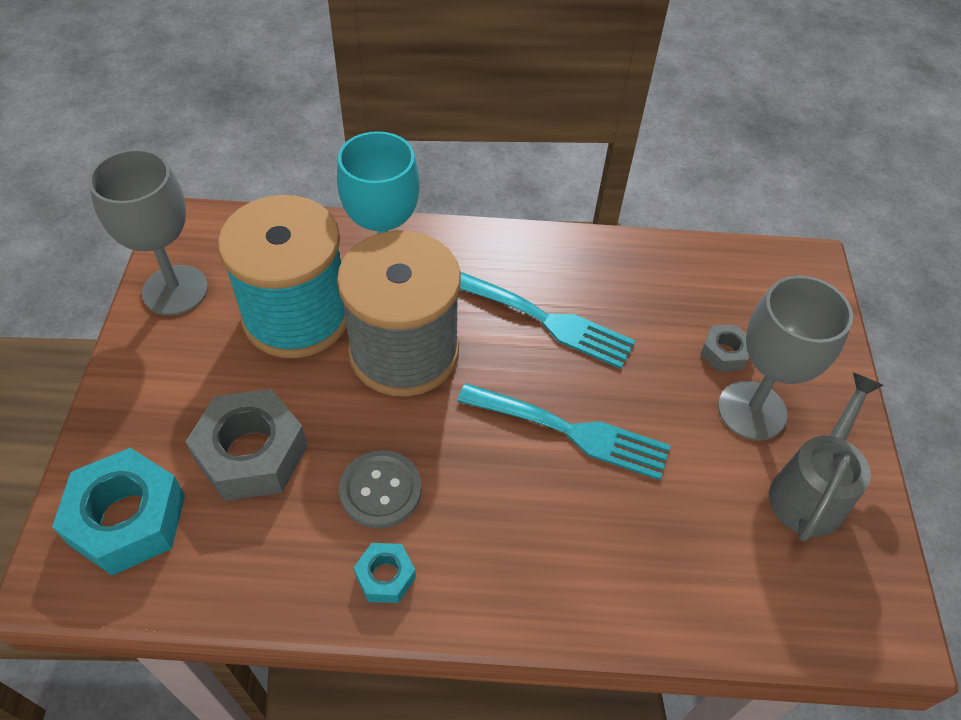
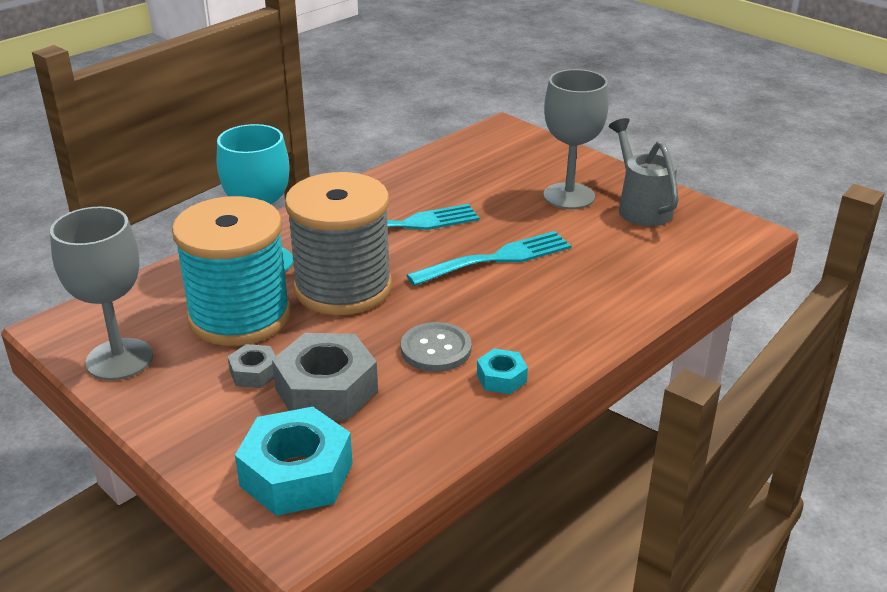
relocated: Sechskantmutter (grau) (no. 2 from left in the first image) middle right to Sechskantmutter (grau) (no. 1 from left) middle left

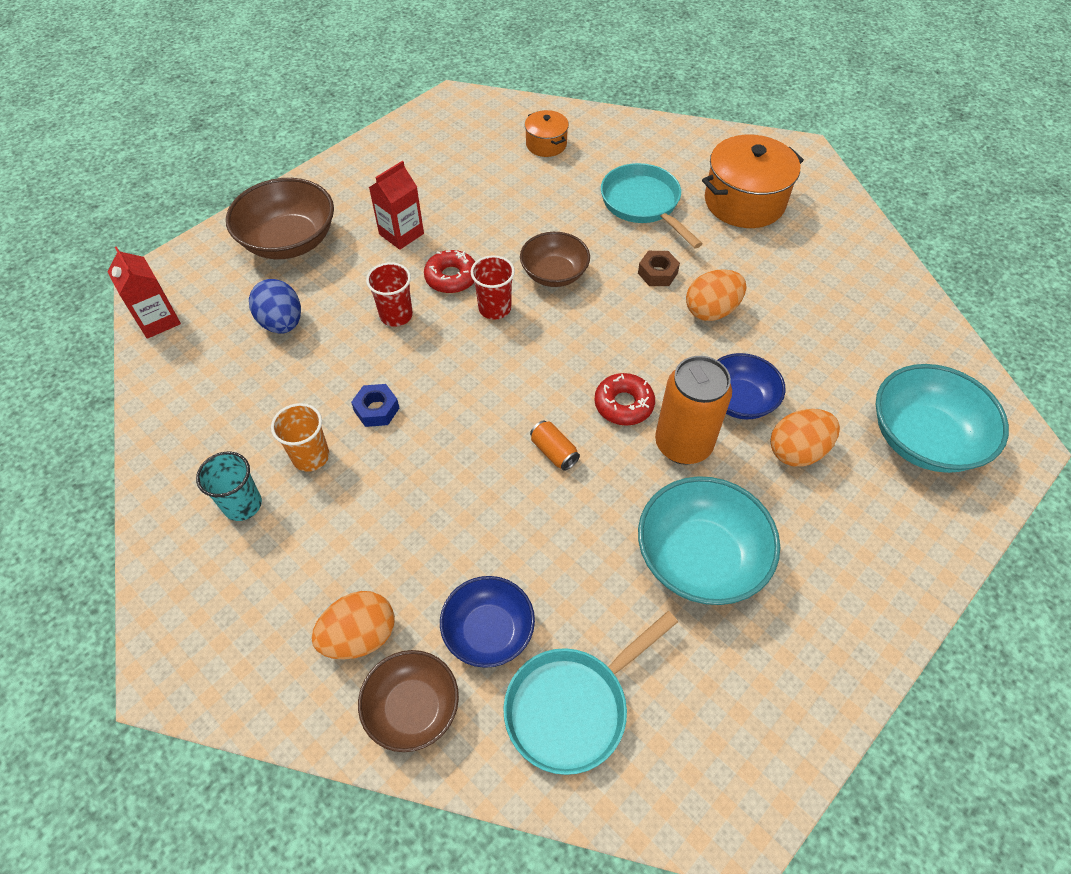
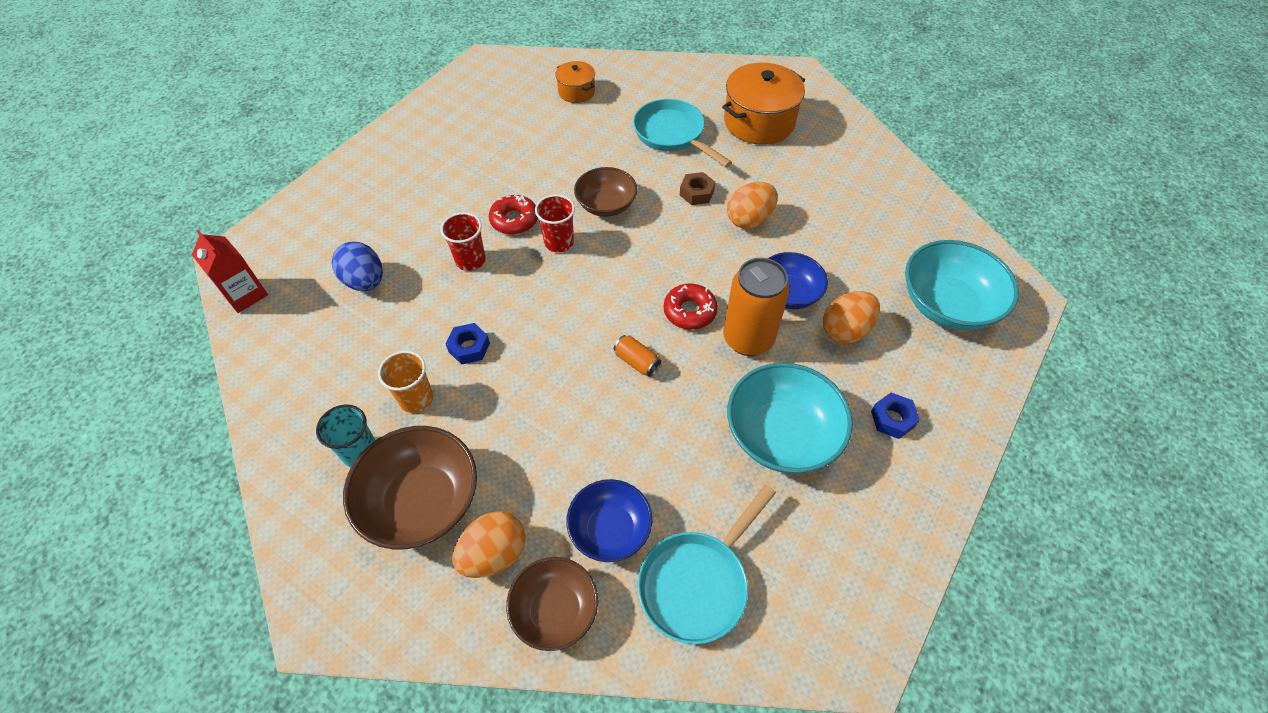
missing: Getränkekarton (rot) (no. 2 from left) top centre
appeared: Sechskantmutter (blau) (no. 2 from left) middle right
relocated: Schüssel (braun) (no. 1 from left) top left to bottom left

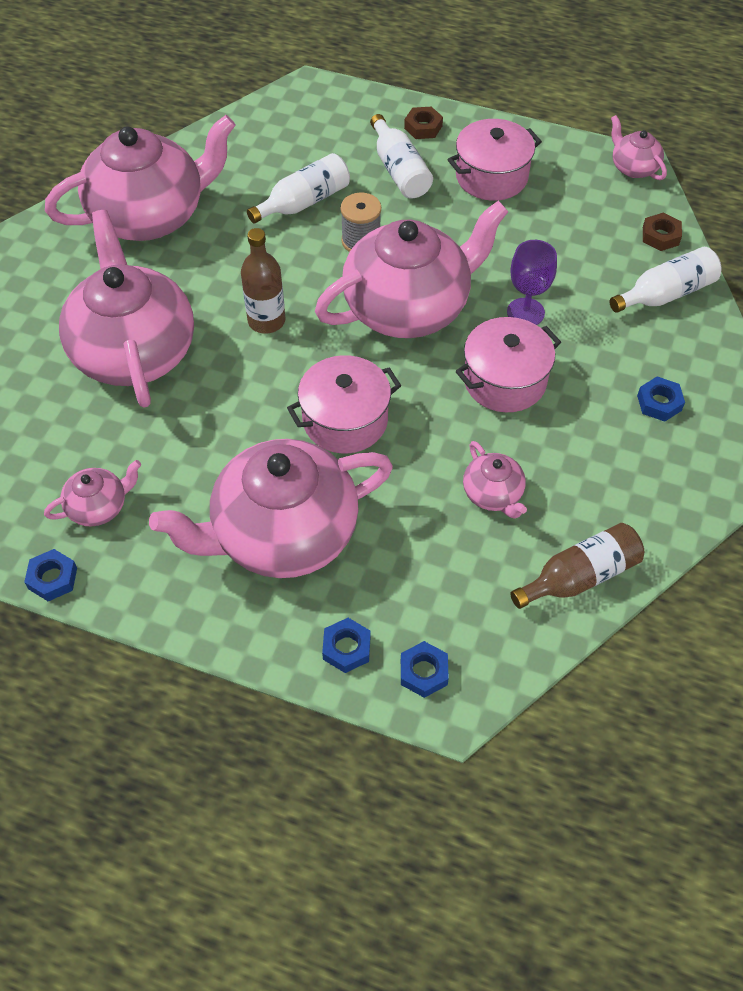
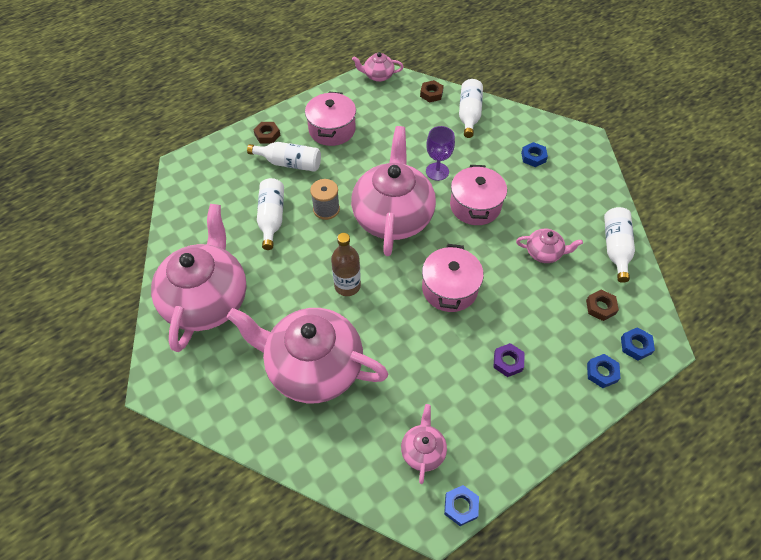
appeared: Sechskantmutter (braun) (no. 3 from left) middle right
exchanged: Teekanne (rosa) (no. 4 from left) centre to Sechskantmutter (lila) middle right
colour: Flasche (braun) (no. 2 from left) middle right to Flasche (weiß) (no. 4 from left) middle right

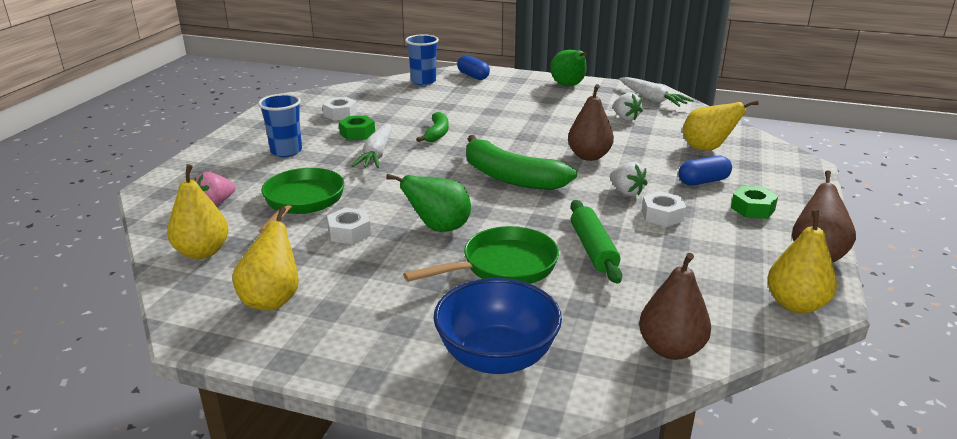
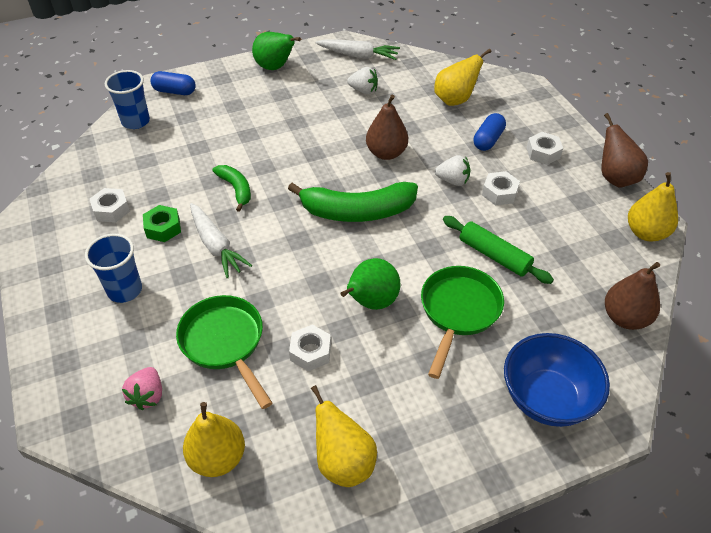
colour: Sechskantmutter (grün) (no. 2 from left) middle right to Sechskantmutter (weiß) (no. 4 from left) top right

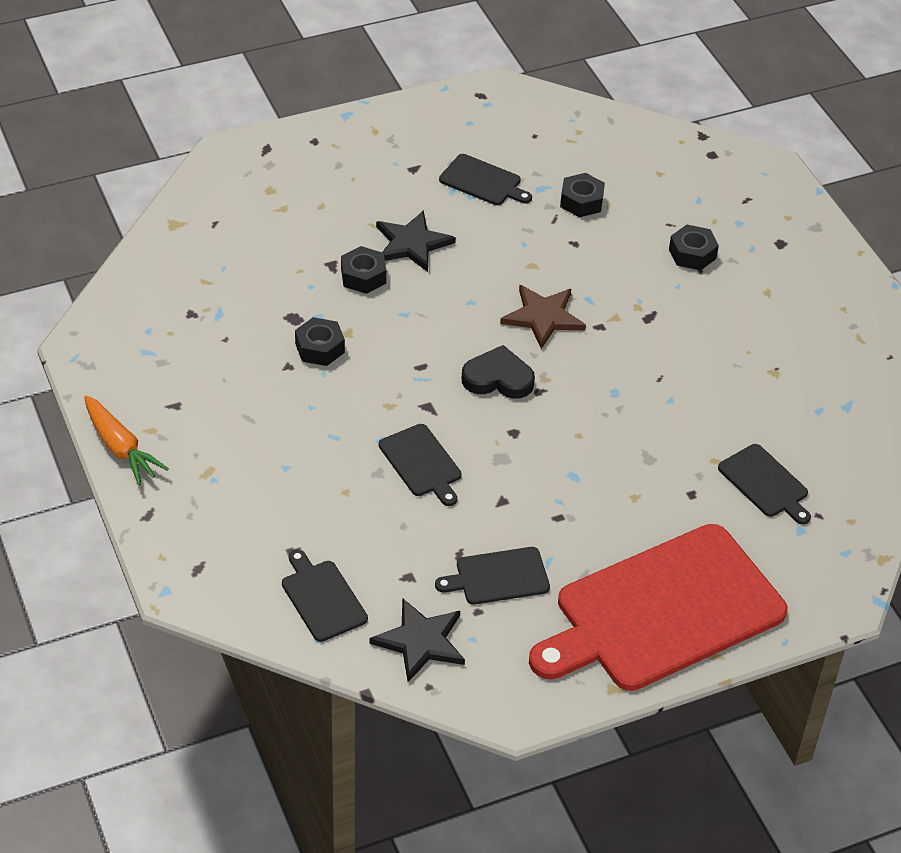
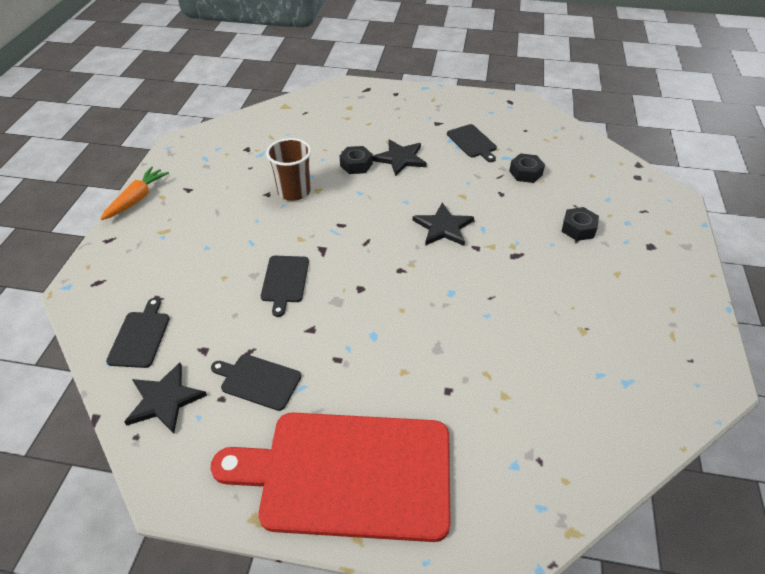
missing: Herz (schwarz) centre; Schneidebrett (schwarz) (no. 5 from left) middle right
exchanged: Sechskantmutter (schwarz) (no. 1 from left) centre to Becher (braun) top centre
colour: Stern (braun) centre to Stern (schwarz) (no. 3 from left) centre
spun: Karotte (orange) middle left = middle left 150 degrees counterclockwise

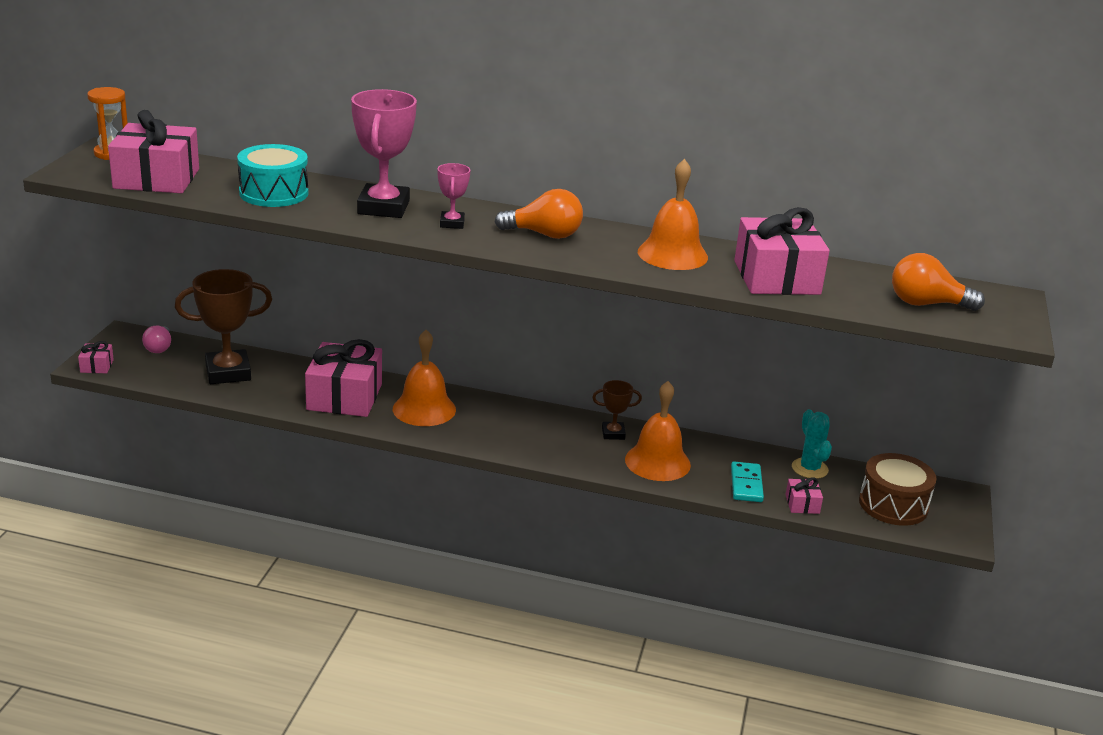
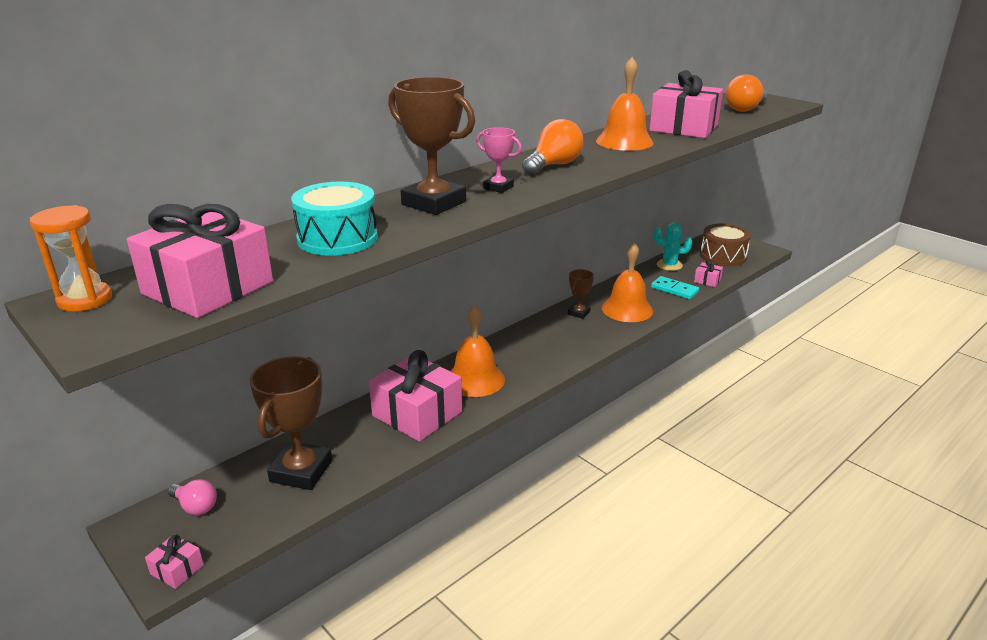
colour: Pokal (rosa) (no. 1 from left) top centre to Pokal (braun) (no. 2 from left) top centre

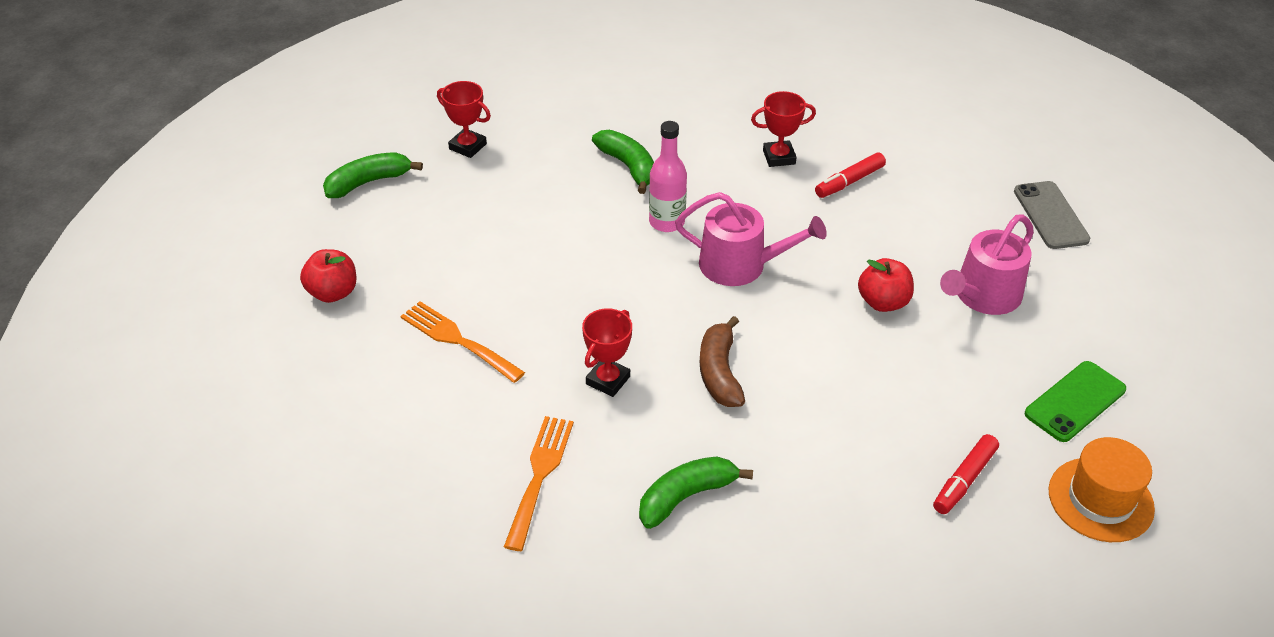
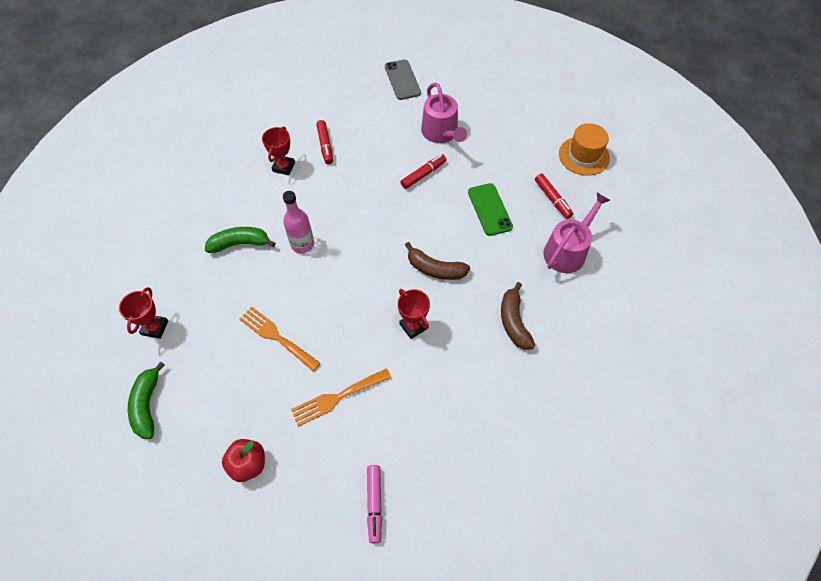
appeared: Filzstift (rosa) bottom centre
relocated: Gabel (orange) (no. 2 from left in the first image) bottom centre to Gabel (orange) (no. 1 from left) centre; Handy (grün) middle right to centre; Gießkanne (rosa) (no. 1 from left in the first image) centre to Gießkanne (rosa) (no. 2 from left) middle right
exchanged: Apfel (rot) (no. 2 from left) middle right to Filzstift (rot) (no. 2 from left) top centre
colour: Banane (grün) (no. 3 from left) bottom centre to Banane (braun) (no. 2 from left) centre
spun: Pokal (rot) (no. 1 from left) top centre = middle left 45 degrees counterclockwise; Handy (grau) middle right = top centre 60 degrees clockwise

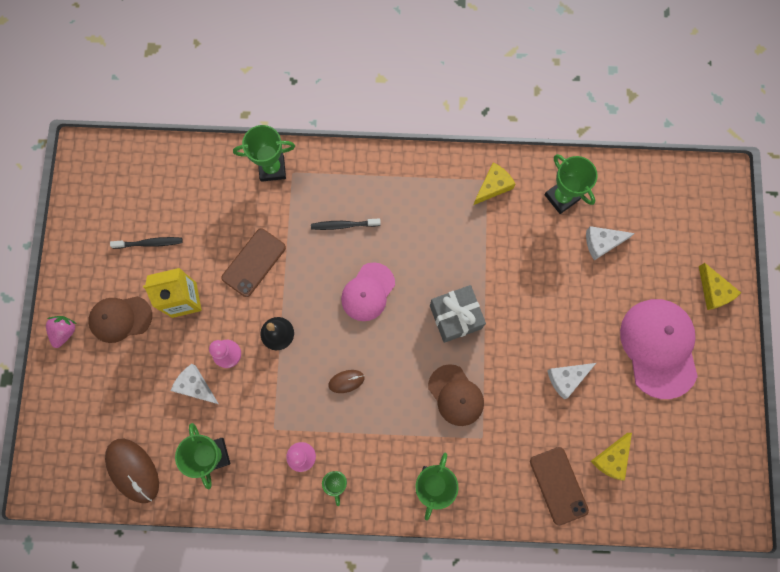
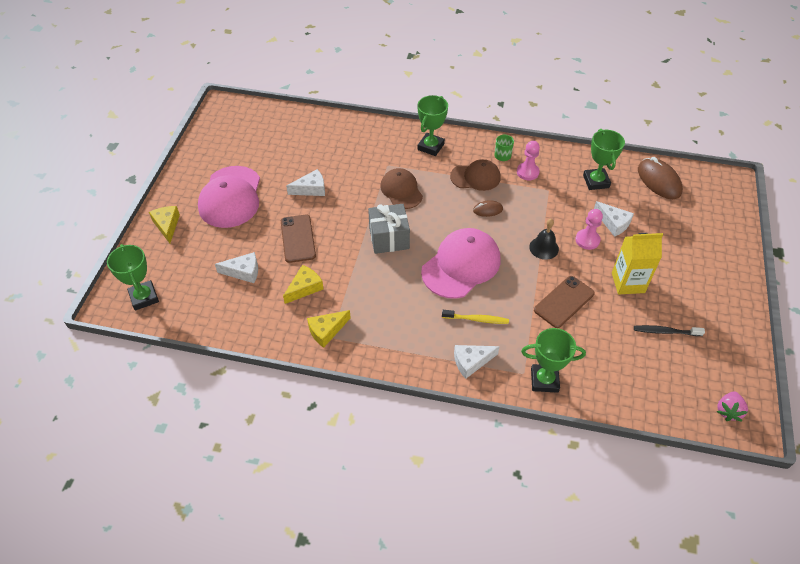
appeared: Käse (weiß) (no. 3 from left) centre
relocated: Pokal (grün) (no. 4 from left in the first image) top right to Pokal (grün) (no. 1 from left) middle left; Handy (braun) (no. 2 from left in the first image) bottom right to Handy (braun) (no. 1 from left) centre; Käse (gelb) (no. 2 from left) bottom right to centre; Kappe (braun) (no. 1 from left in the first image) middle left to Kappe (braun) (no. 2 from left) top centre; Erdbeere (rosa) middle left to bottom right
colour: Zahnbürste (schwarz) (no. 2 from left) centre to Zahnbürste (gelb) centre
size: Kappe (rosa) (no. 1 from left in the first image) centre = centre x1.59

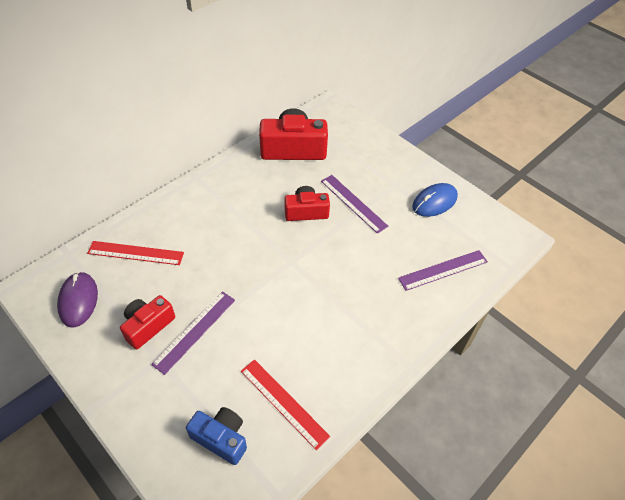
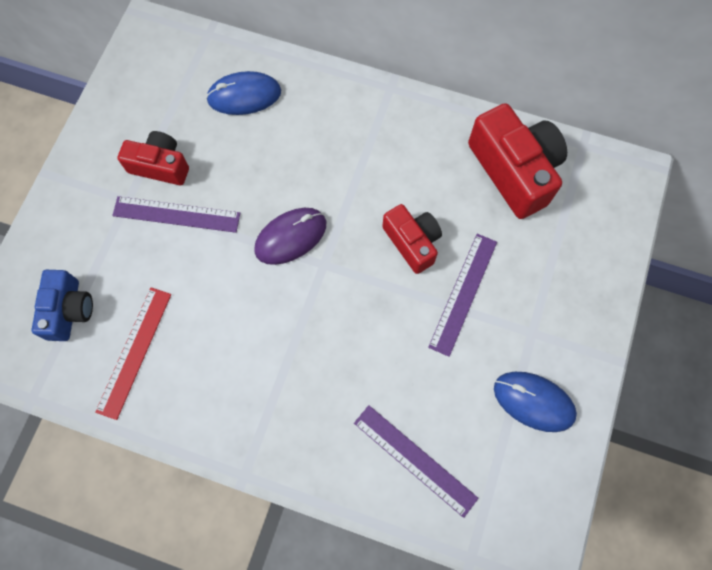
relocated: Computermaus (lila) middle left to centre
exchanged: Lineal (rot) (no. 1 from left) middle left to Computermaus (blau) (no. 1 from left) top centre

